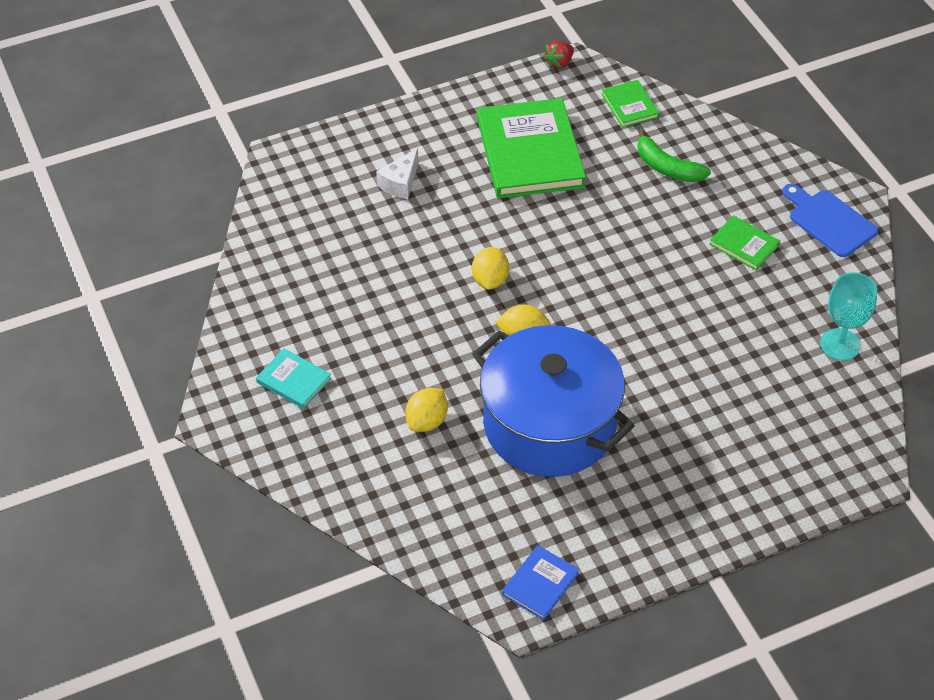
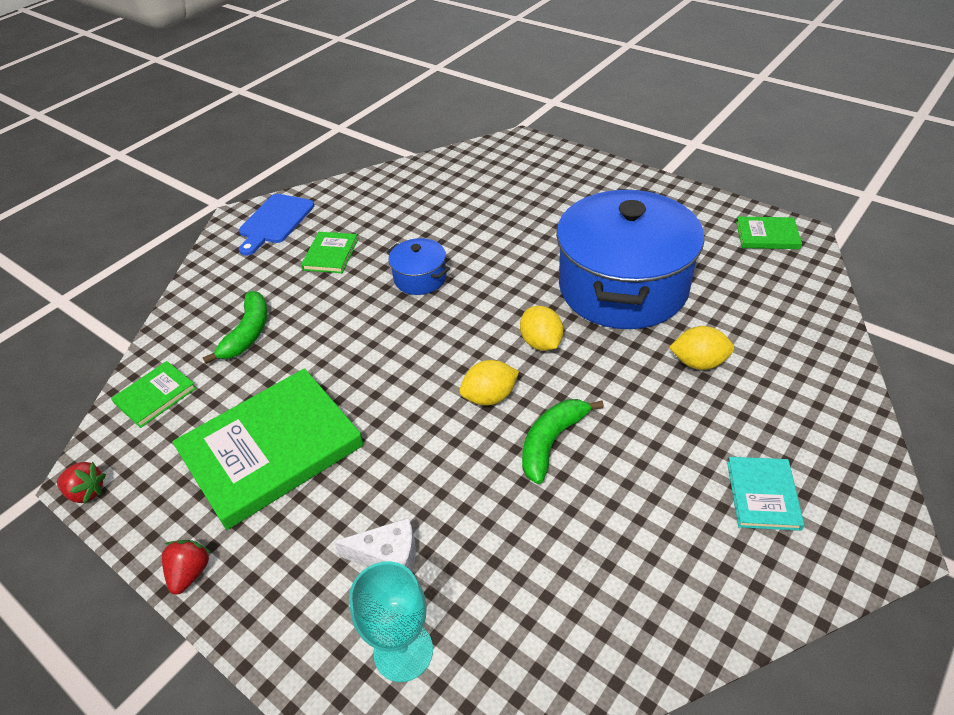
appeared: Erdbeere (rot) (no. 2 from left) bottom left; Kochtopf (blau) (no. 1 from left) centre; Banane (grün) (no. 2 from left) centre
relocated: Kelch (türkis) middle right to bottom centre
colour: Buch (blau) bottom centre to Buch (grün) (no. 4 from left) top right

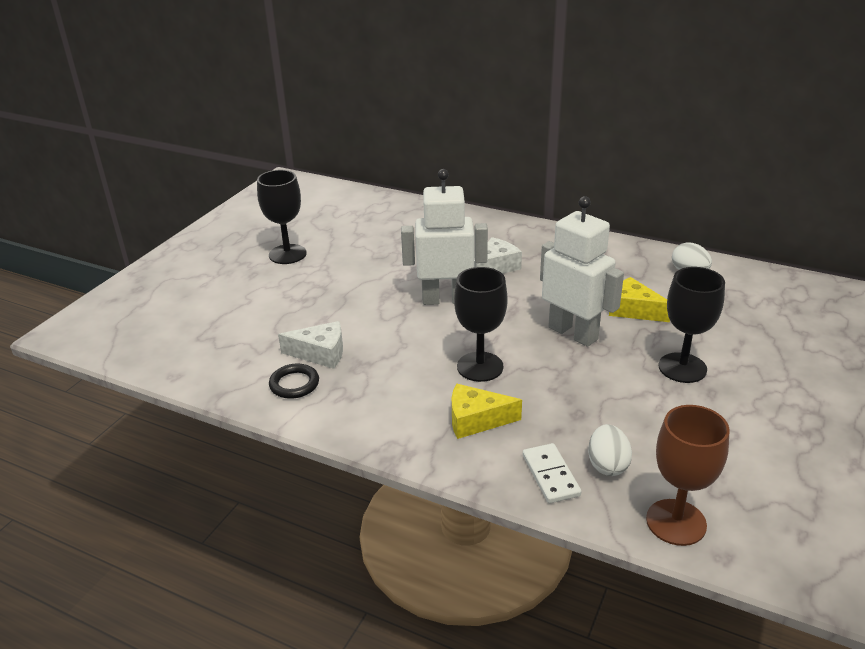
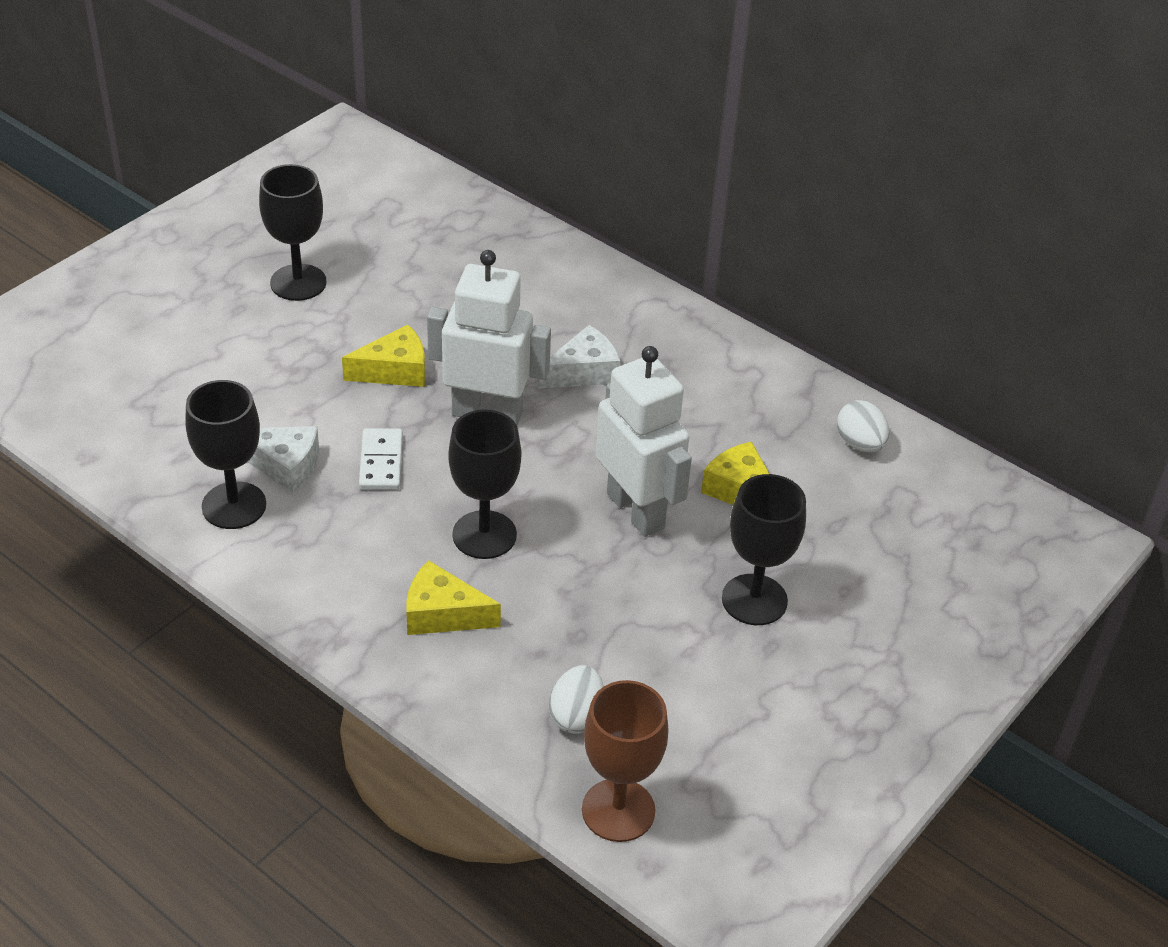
appeared: Käse (gelb) (no. 1 from left) middle left
relocated: Dominostein (weiß) bottom centre to middle left
exchanged: Ring (schwarz) centre to Kelch (schwarz) (no. 1 from left) middle left

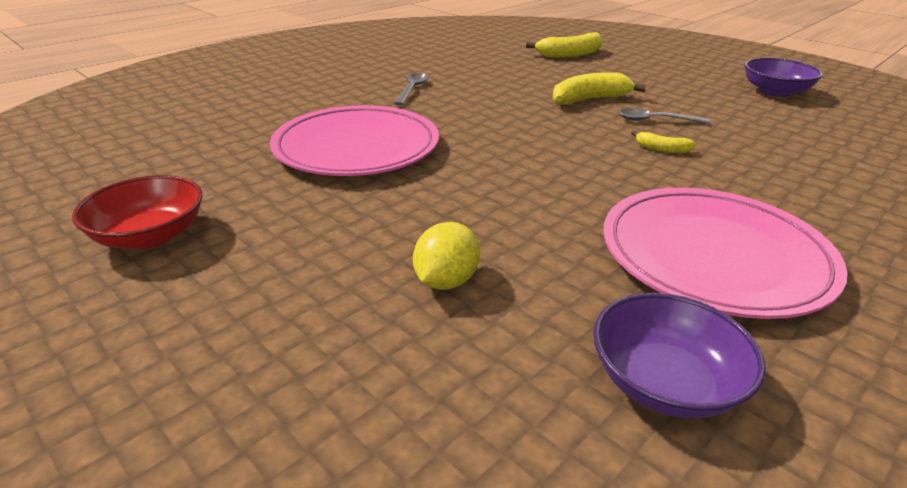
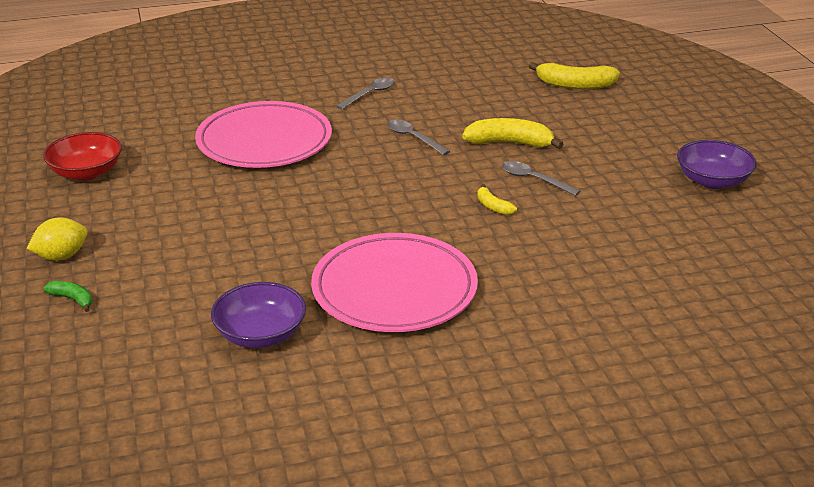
appeared: Banane (grün) middle left; Löffel (grau) (no. 2 from left) top centre
relocated: Zitrone (gelb) centre to middle left

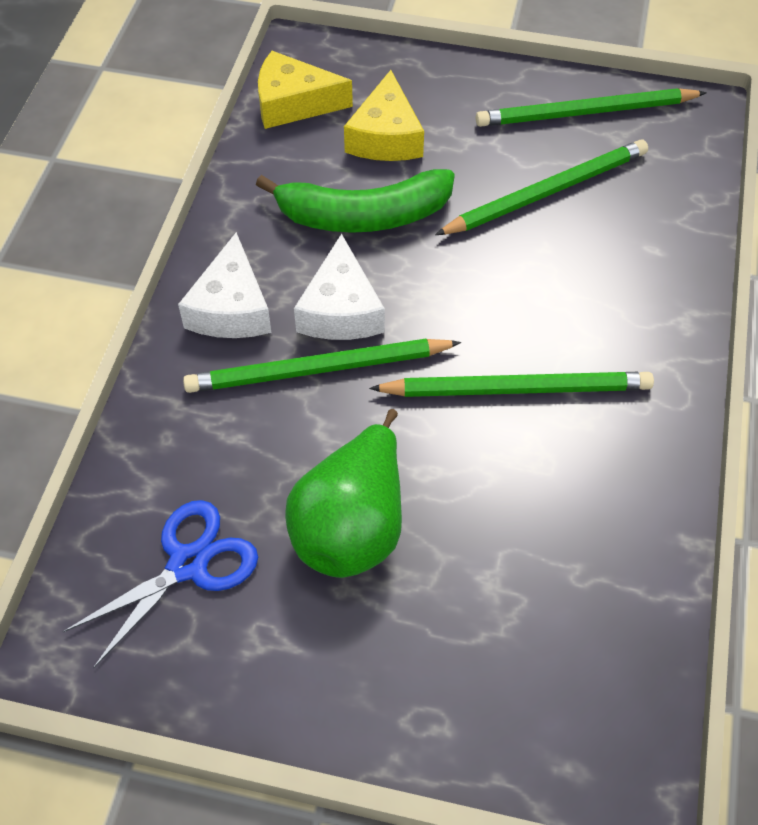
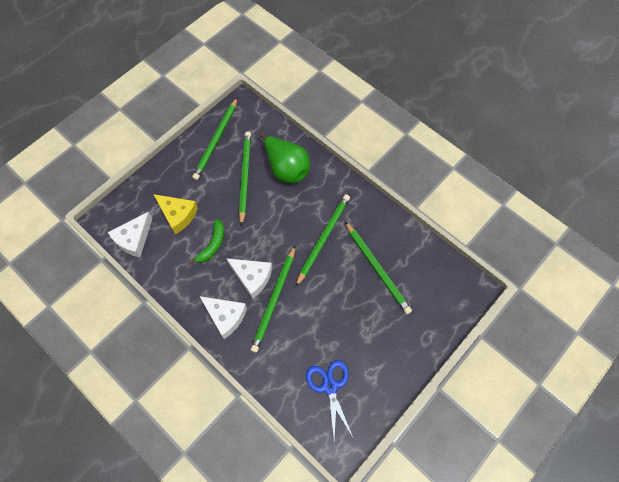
appeared: Bleistift (grün) (no. 5 from left) centre
relocated: Birne (grün) centre to top centre
colour: Käse (gelb) (no. 1 from left) top centre to Käse (weiß) (no. 1 from left) middle left
size: Banane (grün) top centre = middle left x0.62

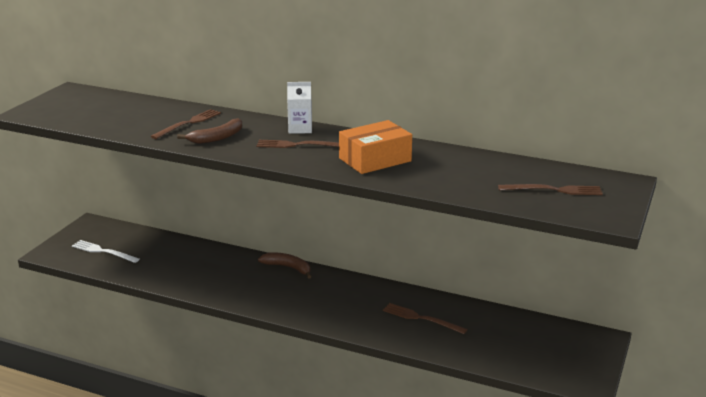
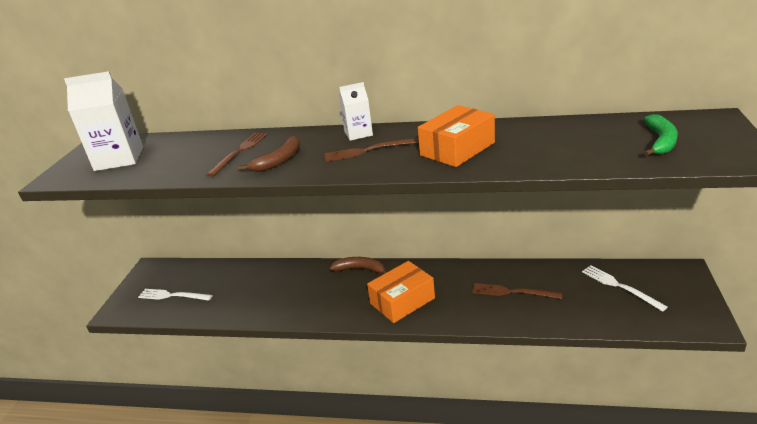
appeared: Getränkekarton (weiß) (no. 1 from left) top left; Schachtel (orange) (no. 1 from left) bottom centre; Gabel (weiß) (no. 2 from left) bottom right
exchanged: Gabel (braun) (no. 4 from left) middle right to Banane (grün) top right

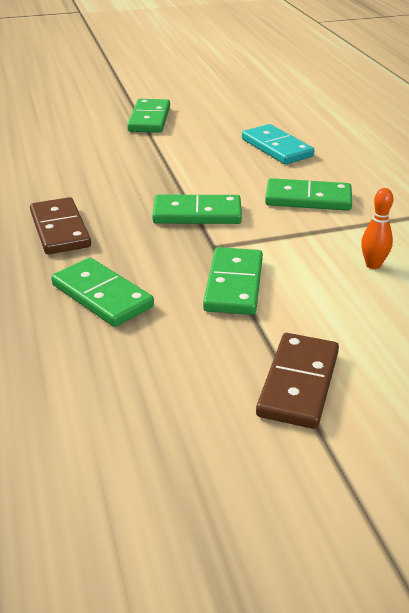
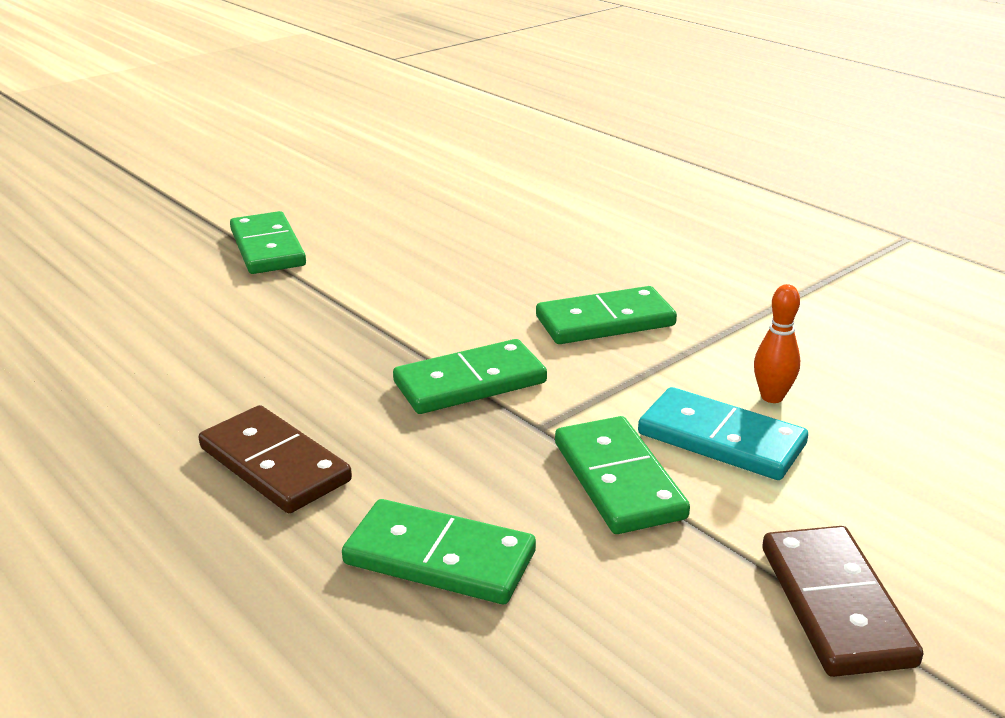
relocated: Dominostein (türkis) top right to middle right

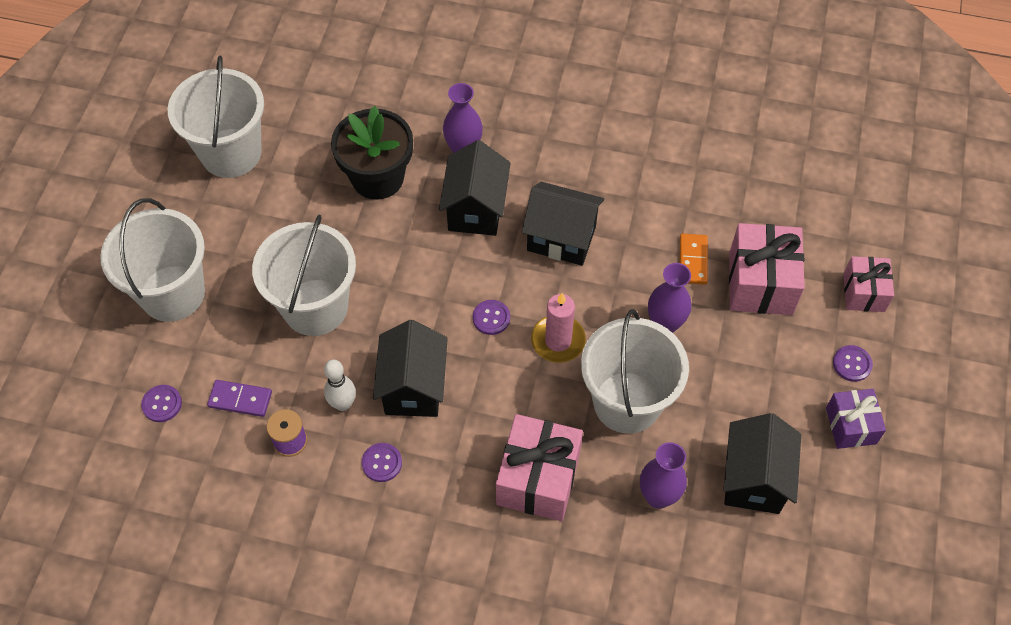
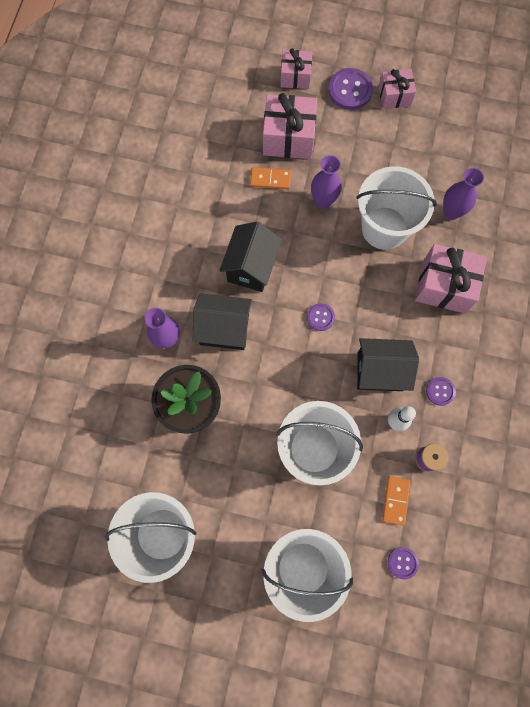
missing: Kerze (rosa) centre; Haus (schwarz) (no. 4 from left) bottom right
colour: Geschenk (lila) bottom right to Geschenk (rosa) (no. 3 from left) top right; Dominostein (lila) middle left to Dominostein (orange) (no. 2 from left) bottom right
size: Knopf (lila) (no. 4 from left in the first image) middle right = top centre x1.74

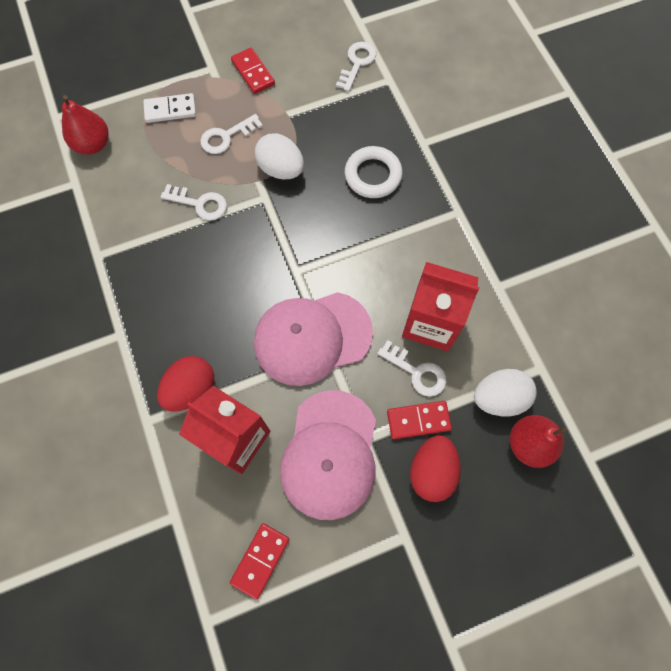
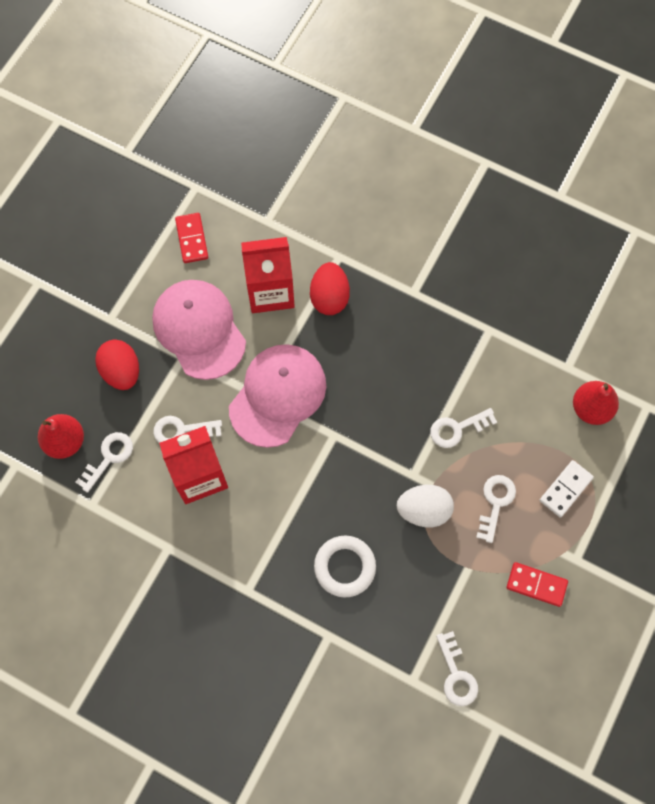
missing: Dominostein (rot) (no. 3 from left) centre
exchanged: Ei (weiß) (no. 2 from left) middle right to Schlüssel (weiß) (no. 1 from left) middle left

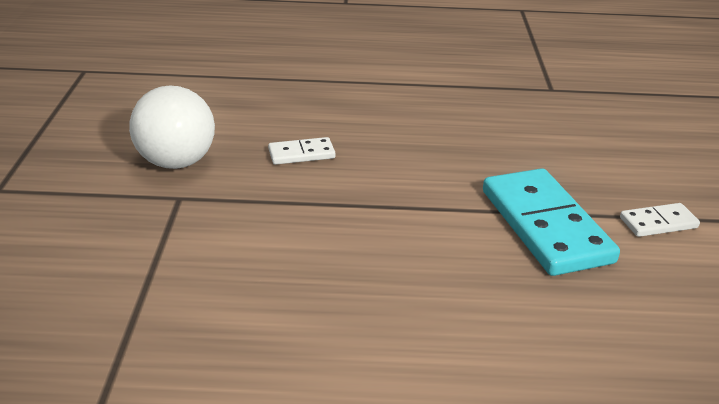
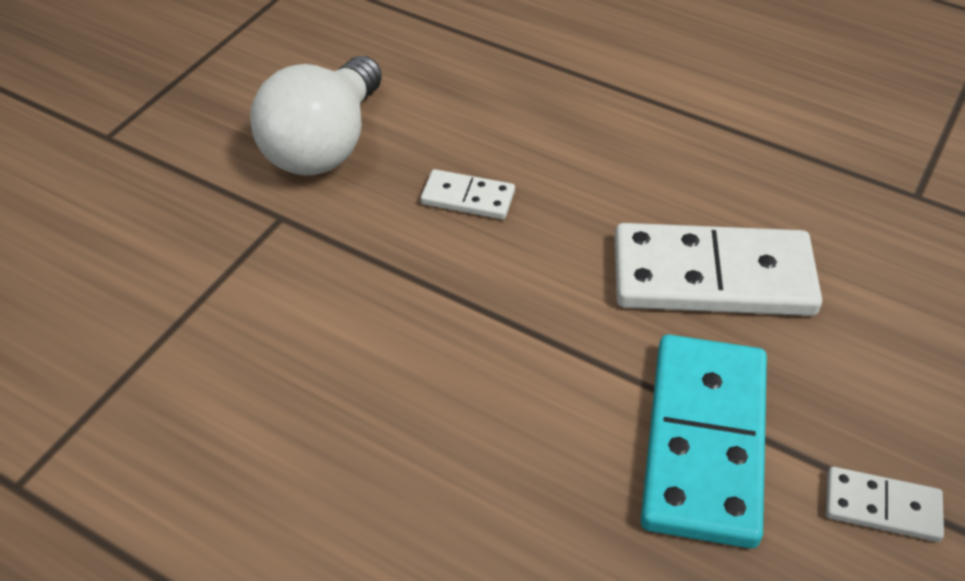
appeared: Dominostein (weiß) (no. 2 from left) middle right

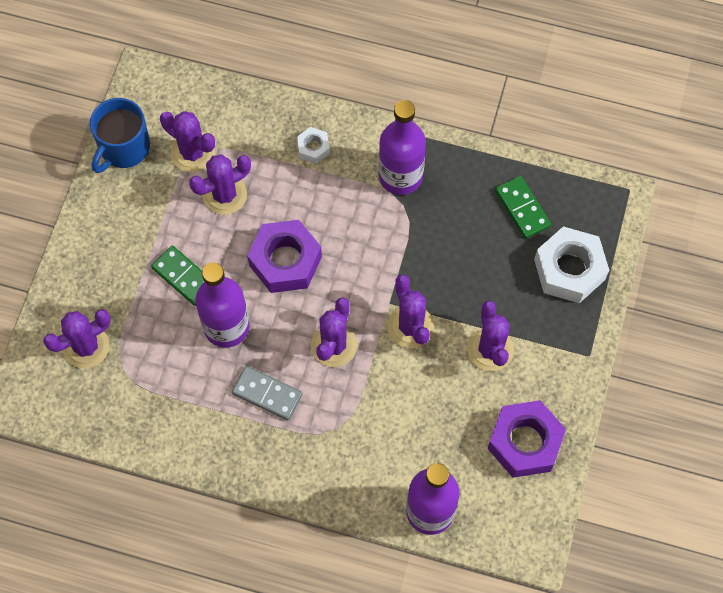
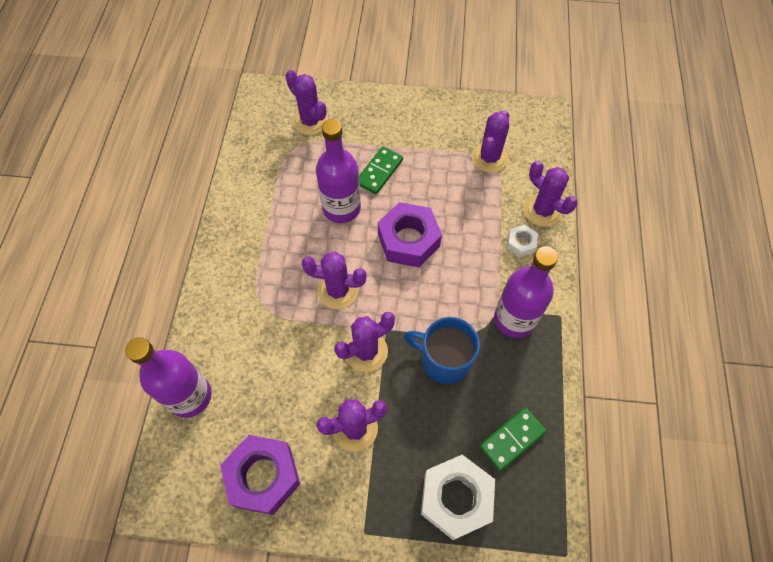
missing: Dominostein (grau) centre
relocated: Tasse (blau) top left to centre; Kaktus (lila) (no. 3 from left in the first image) top left to Kaktus (lila) (no. 6 from left) middle right

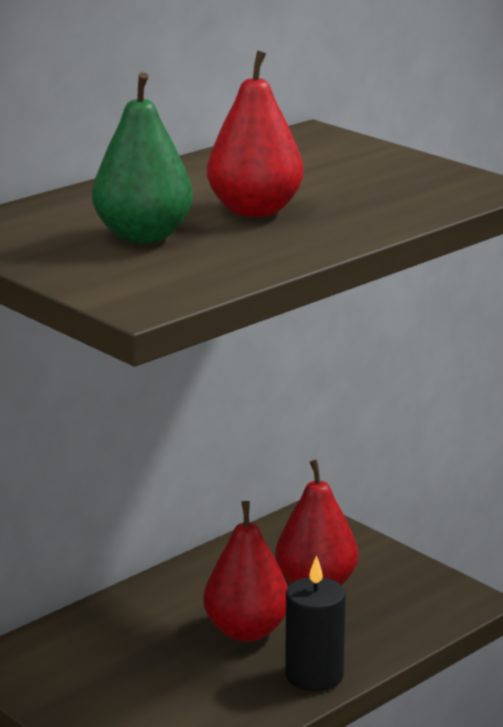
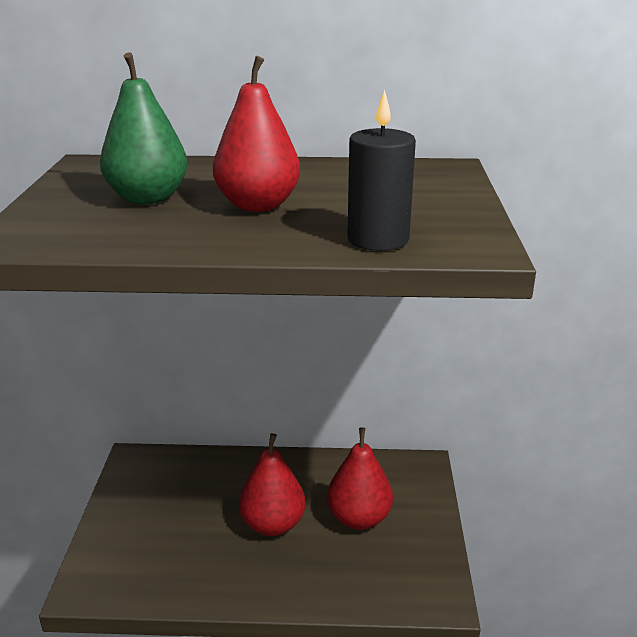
relocated: Kerze (schwarz) bottom centre to top centre

